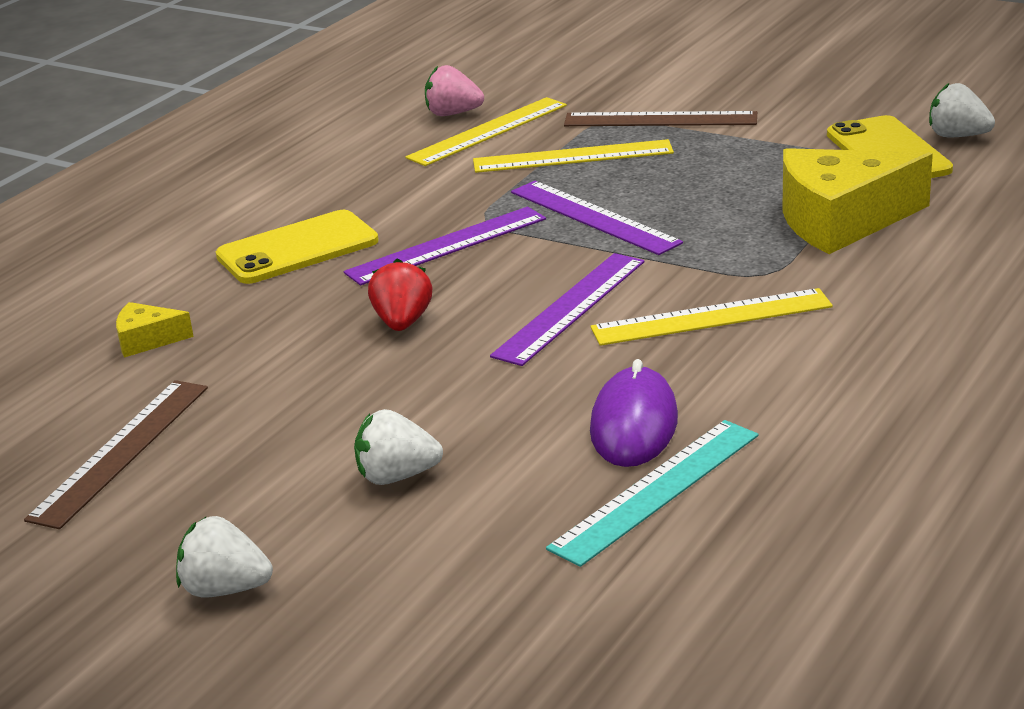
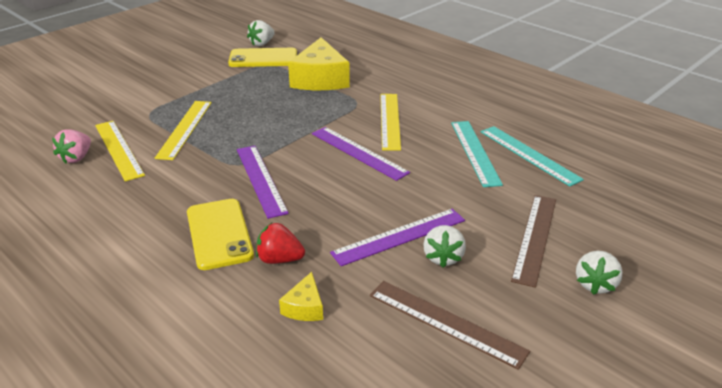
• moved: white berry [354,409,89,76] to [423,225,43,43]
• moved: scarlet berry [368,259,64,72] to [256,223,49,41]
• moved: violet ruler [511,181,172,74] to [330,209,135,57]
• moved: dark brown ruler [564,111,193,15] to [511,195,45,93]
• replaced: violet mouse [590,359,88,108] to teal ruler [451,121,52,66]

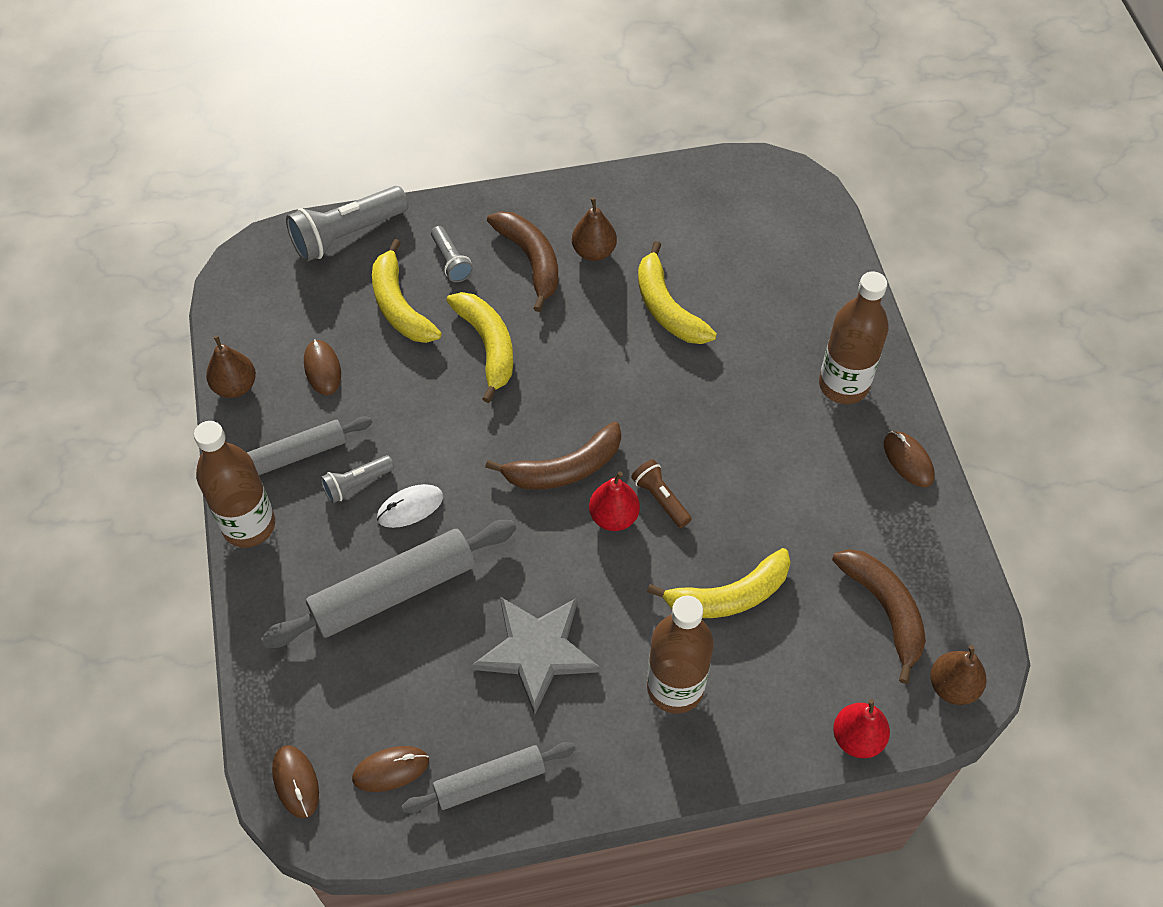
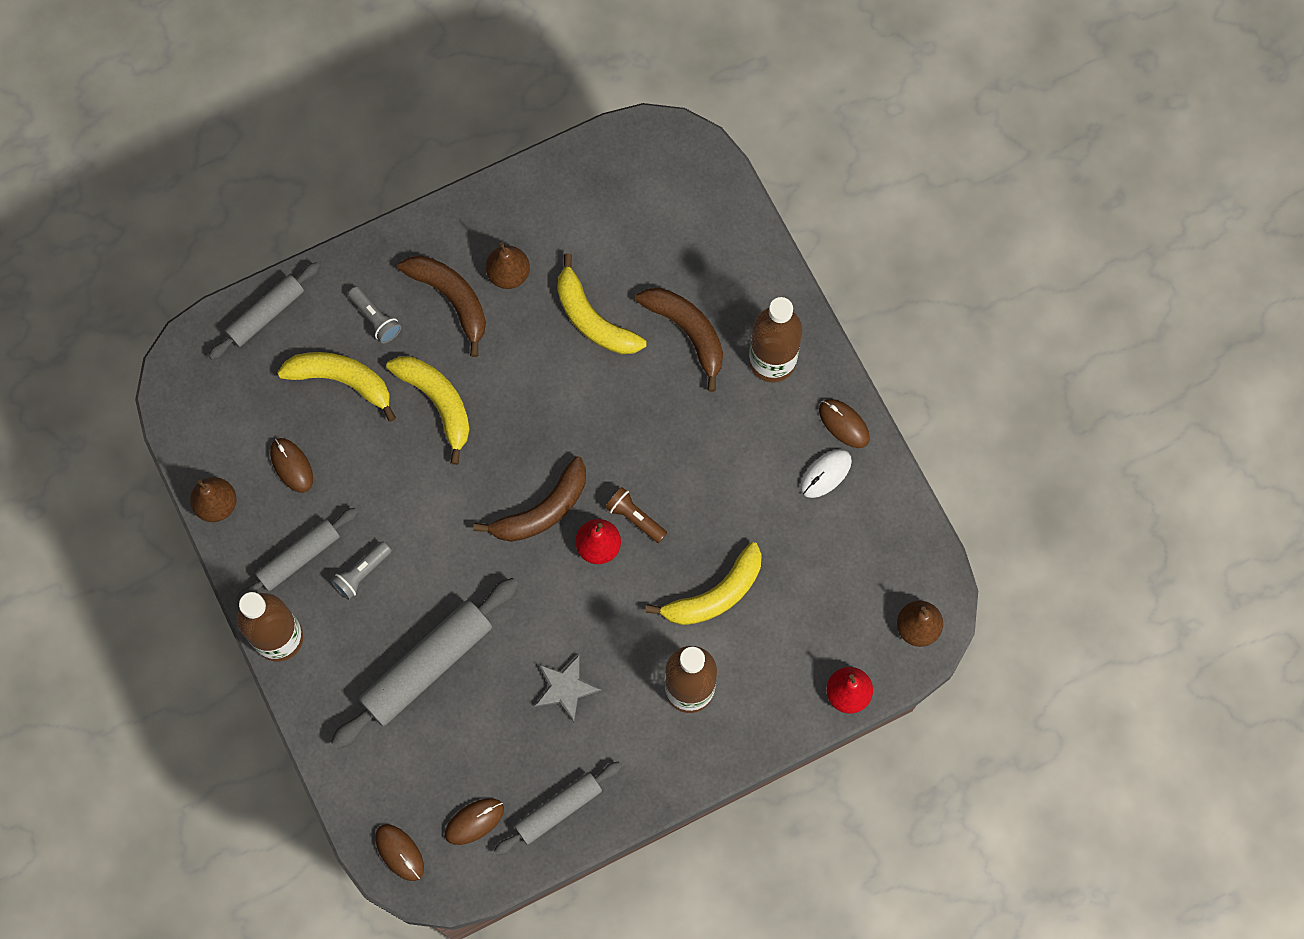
• replaced: ash-grey torch [286,186,123,76] to ash-grey pastry roller [208,262,112,98]
• turned: bright yellow banana [372,239,70,104] = [277,352,119,70] 150 degrees clockwise
• moved: white mouse [377,484,66,44] to [800,449,52,49]
• resized: ash-grey five-pointed star [472,596,128,119] = [535,655,67,67] x0.62
• moved: dark brown banana [832,549,94,135] to [636,288,87,104]

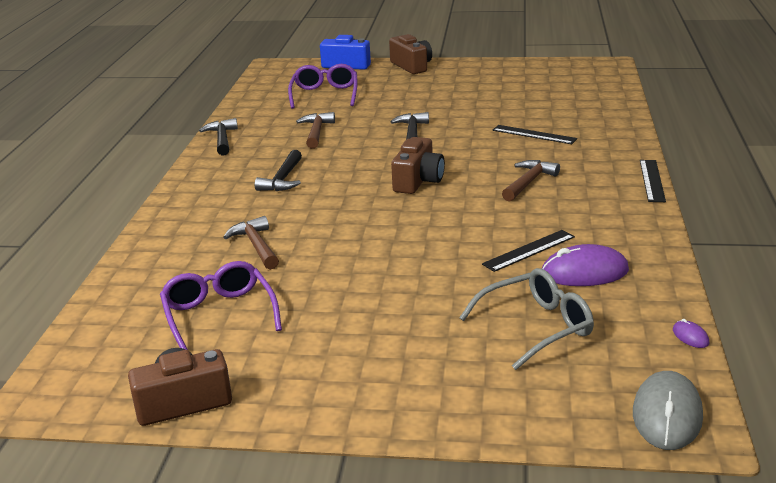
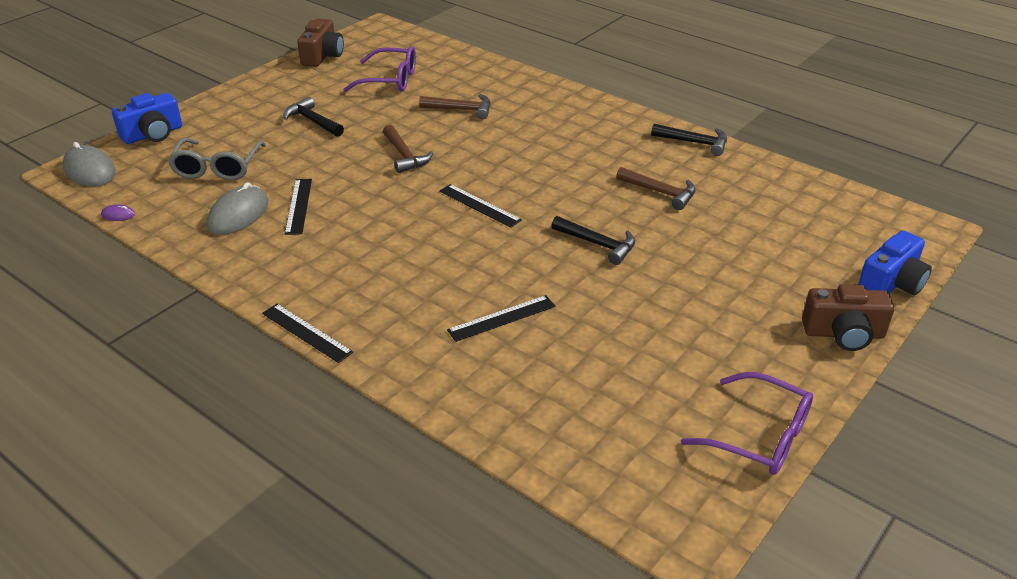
• moved: jet-black carpenter's hammer [255,150,47,41] to [283,97,61,40]
• moved: violet glasses [288,64,70,45] to [681,372,132,103]
• replaced: dark brown photo camera [391,137,54,57] to jet-black ruler [439,184,83,44]
• moved: dark brown carpenter's hammer [502,160,58,41] to [383,125,50,48]
• recoloured: violet mouse [542,244,87,42] to ash-grey mouse [207,182,61,53]
• added: royal blue photo camera [112,93,70,51]

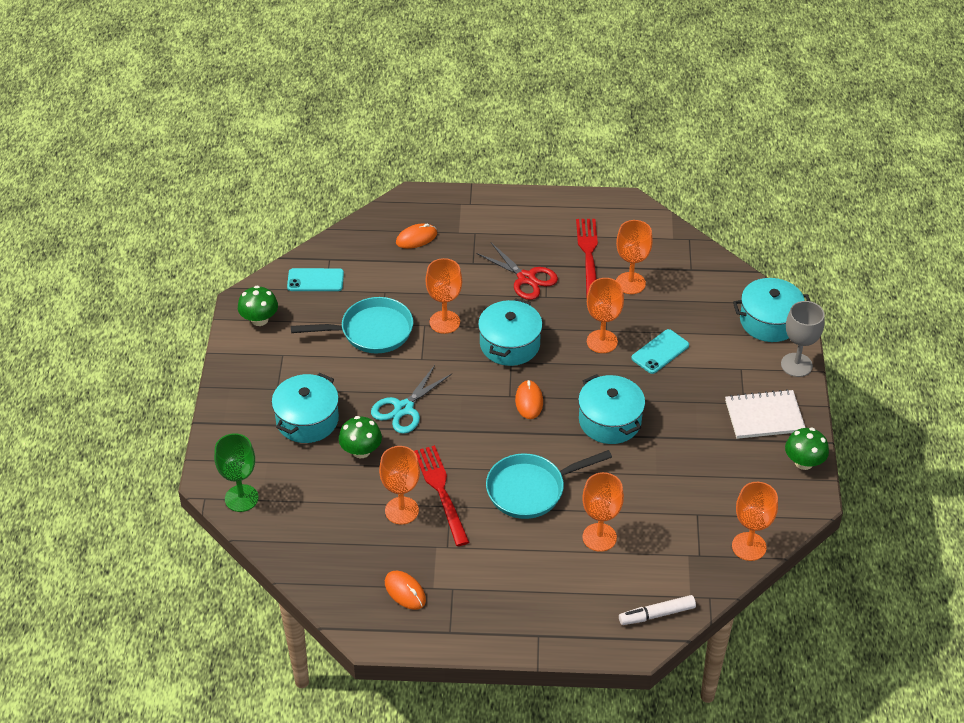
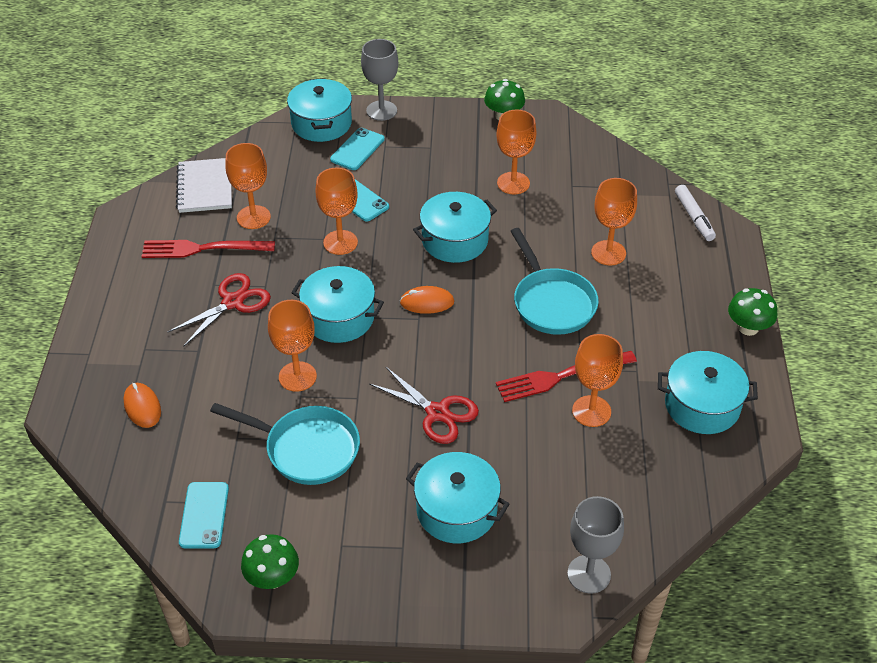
• recoloured: green wine glass [214,433,45,79] to ash-grey wine glass [567,496,57,98]
• turned: teal pan [291,297,122,56] = [210,403,150,82] 120 degrees clockwise
• moved: green fungus [339,416,43,42] to [728,288,49,48]
• recoloured: teal scissors [371,365,81,69] to scarlet scissors [369,367,110,77]
• replaced: bright orange mouse [385,571,41,39] to teal pot [658,351,100,83]
• moved: white notepad [725,389,81,50] to [176,158,56,55]
• moved: bright orange wine glass [732,482,46,79] to [496,110,40,85]
• added: teal smartphone [330,128,55,42]

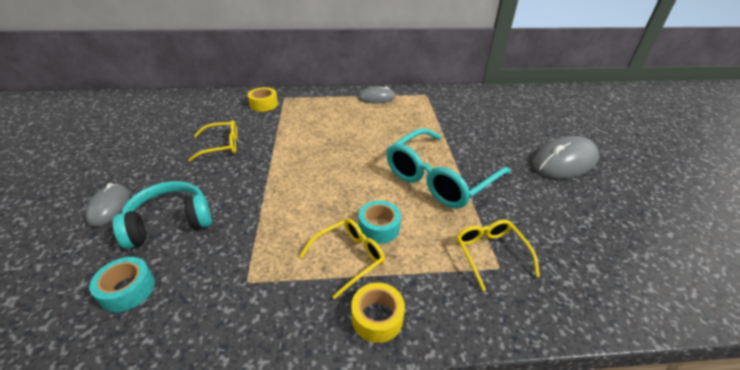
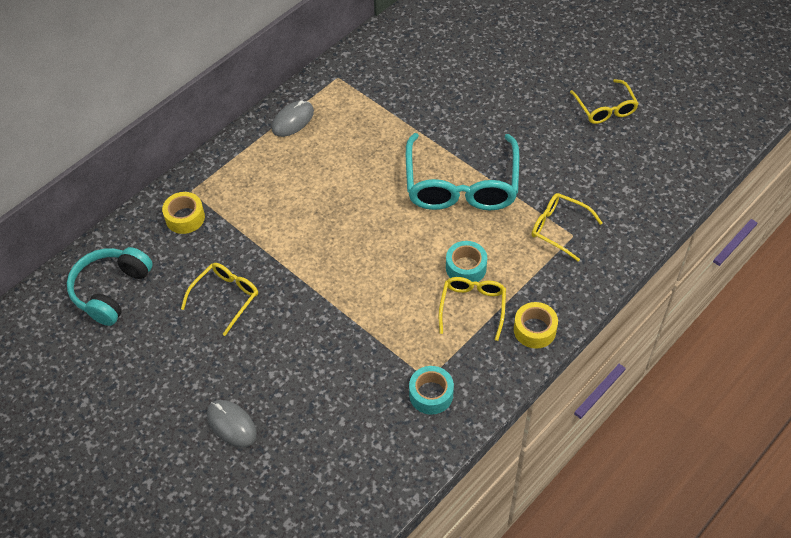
• moved: teal roll of tape [89,257,66,55] to [409,366,45,49]
• moved: teal headphones [113,181,99,68] to [67,247,86,79]
• removed: ash-grey mouse [533,136,66,43]
• added: bright yellow glasses [570,79,69,45]

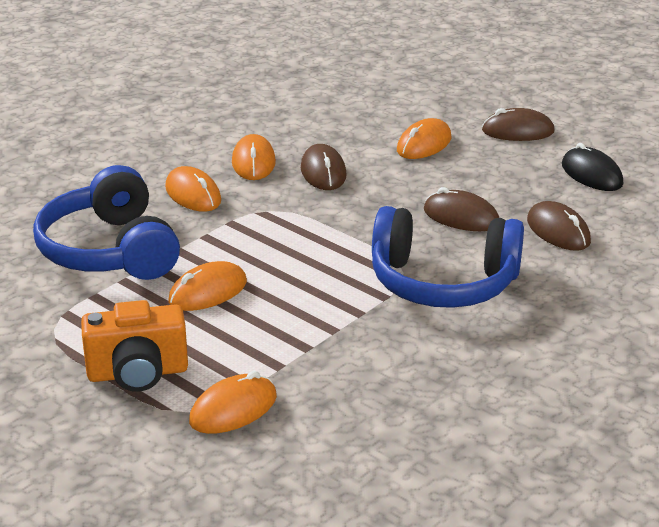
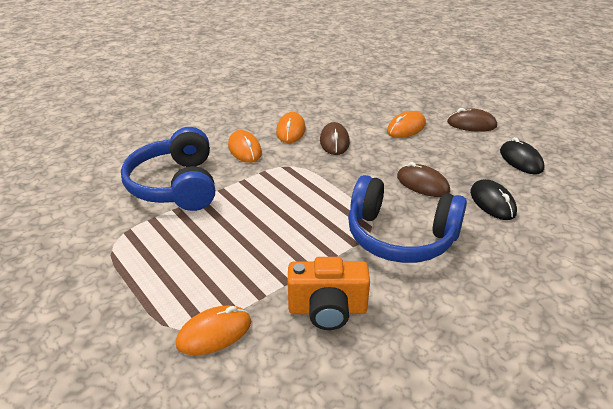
• moved: bright orange photo camera [81,300,107,92] to [288,257,82,73]
• removed: bright orange mouse [168,261,79,50]
• recoloured: dark brown mouse [527,201,64,50] to jet-black mouse [470,179,47,41]

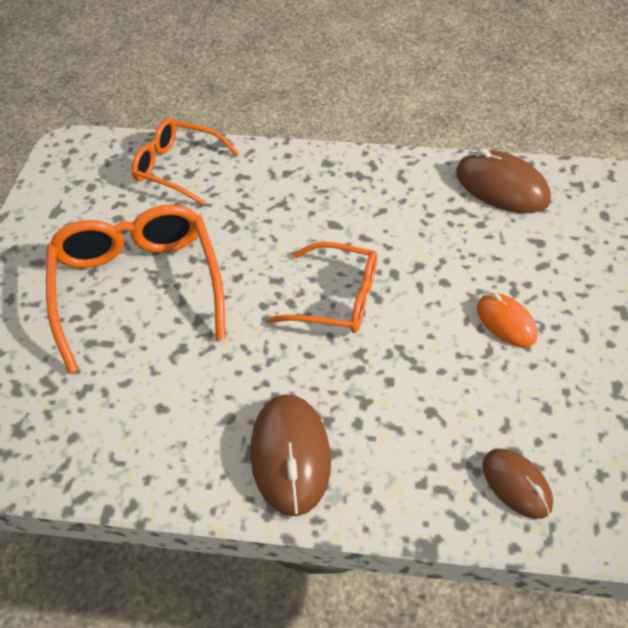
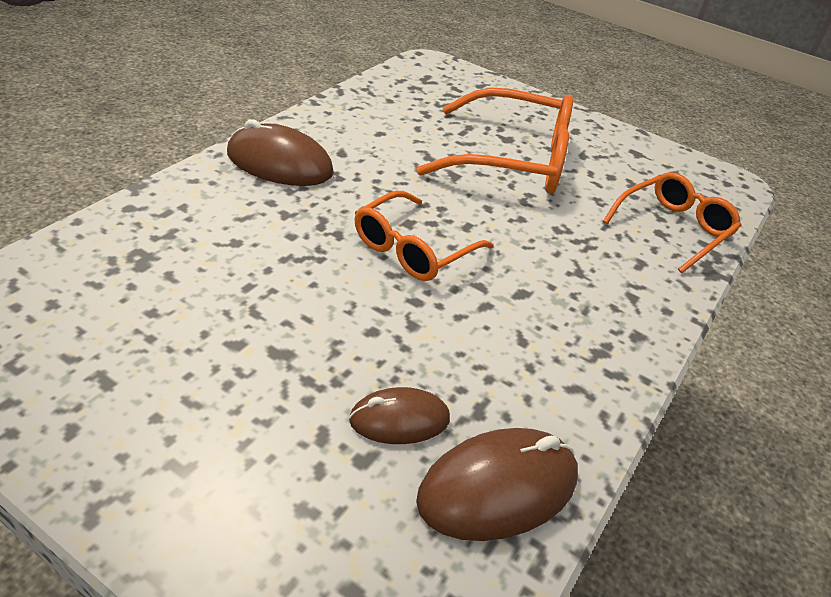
• removed: bright orange mouse [477,293,61,54]
• moved: dark brown mouse [482,449,71,70] to [349,387,101,57]

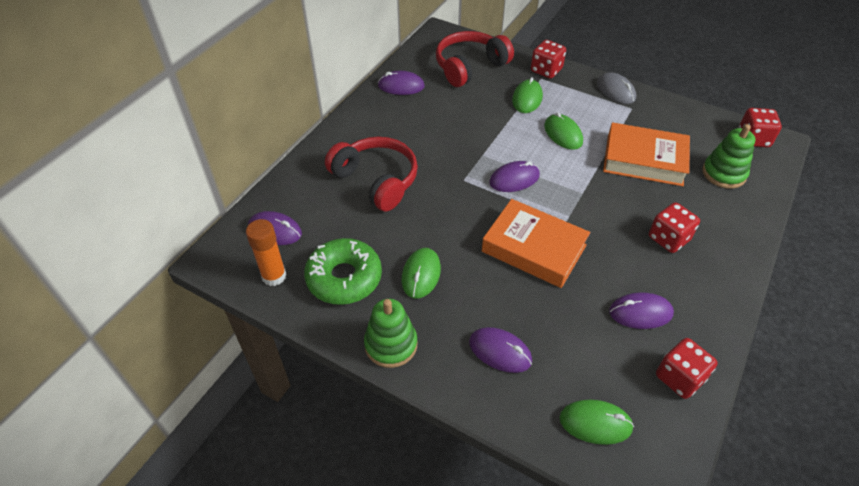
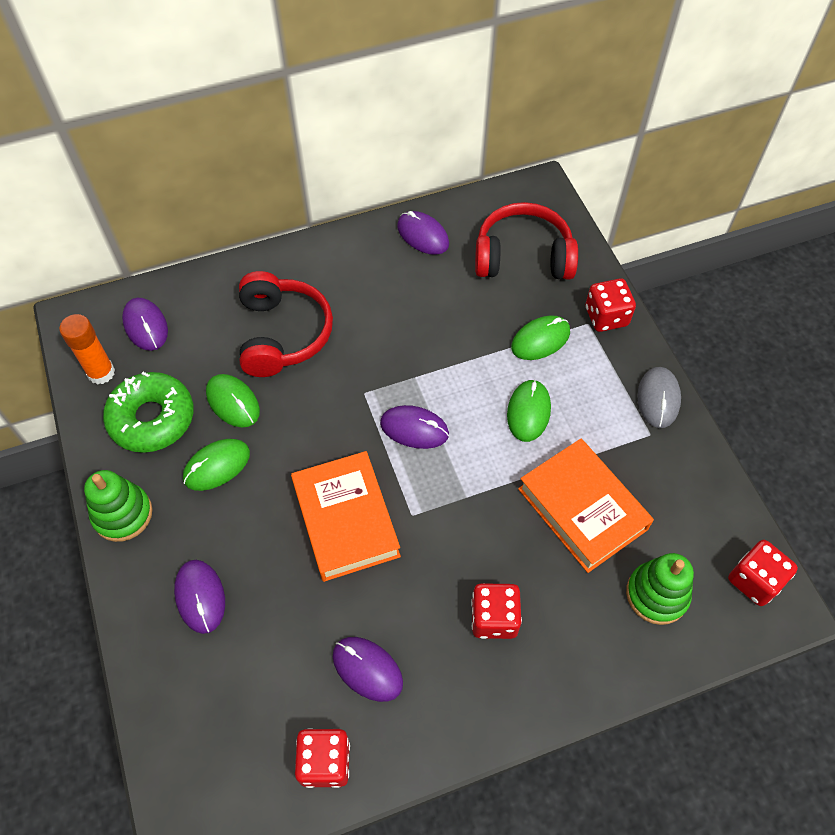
• moved: green mouse [559,400,75,45] to [206,374,54,53]

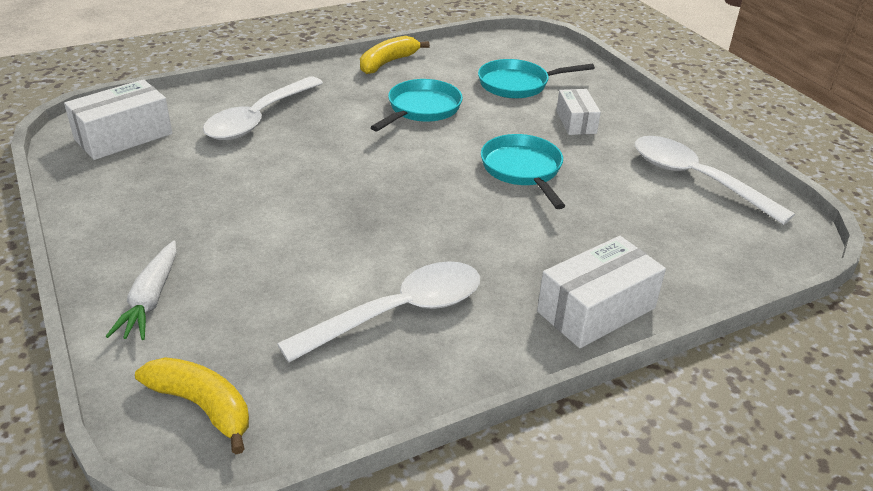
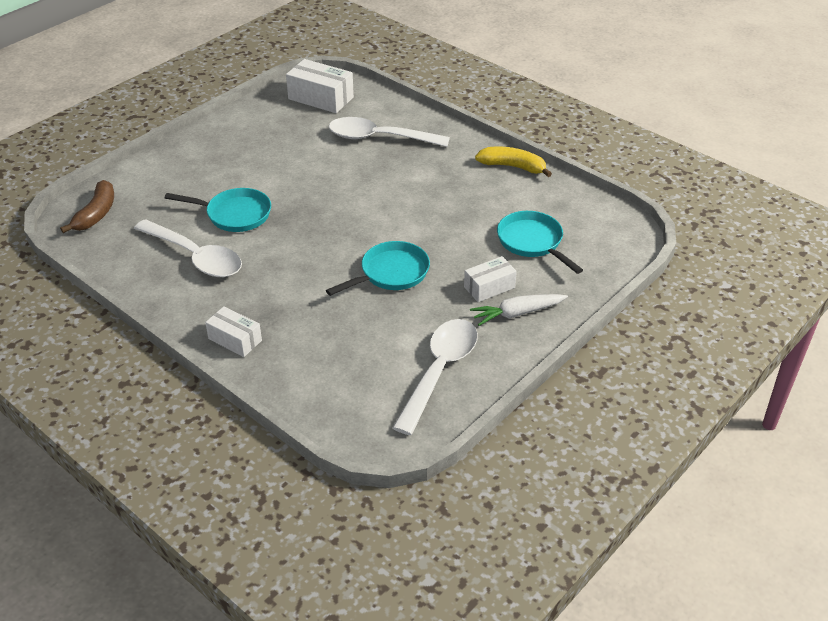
• moved: white toy carrot [106,241,71,99] to [470,294,98,32]
• recoloured: bright yellow banana [135,357,114,97] to dark brown banana [60,180,54,53]
• moved: teal pan [371,79,92,52] to [165,188,106,44]
• resized: white package [537,236,129,112] = [205,306,57,51] x0.63

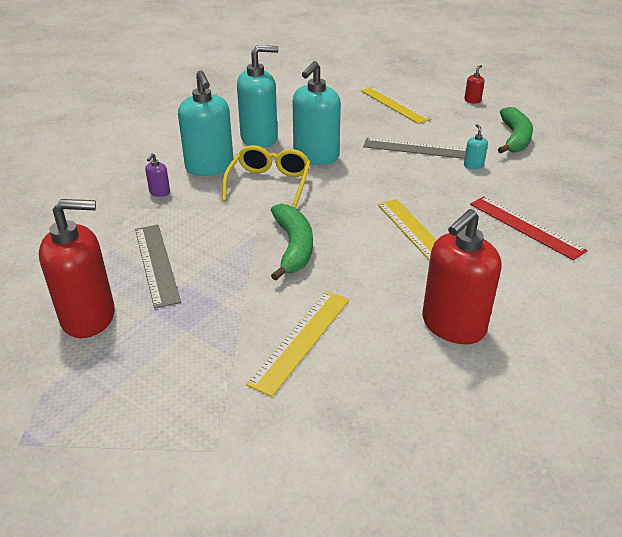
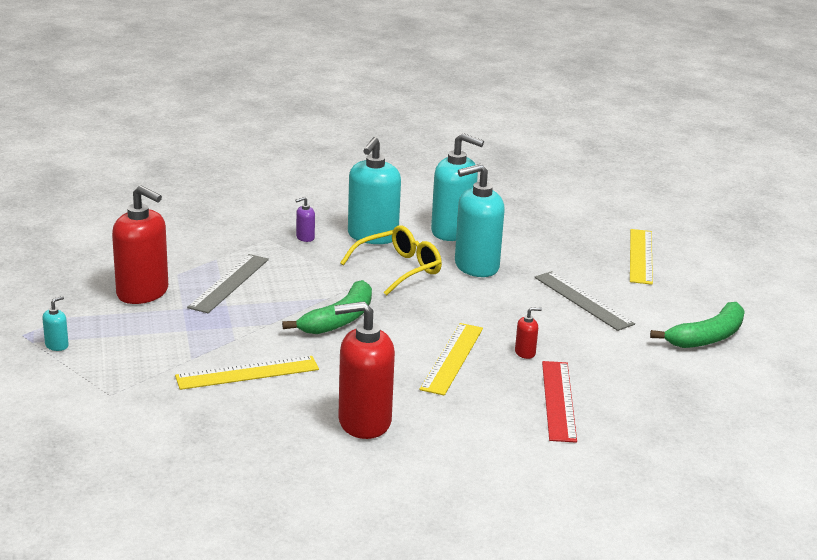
• moved: scarlet soap dispenser [464,65,20,39] to [515,307,27,52]
• moved: teal soap dispenser [464,124,24,45] to [42,296,27,55]

